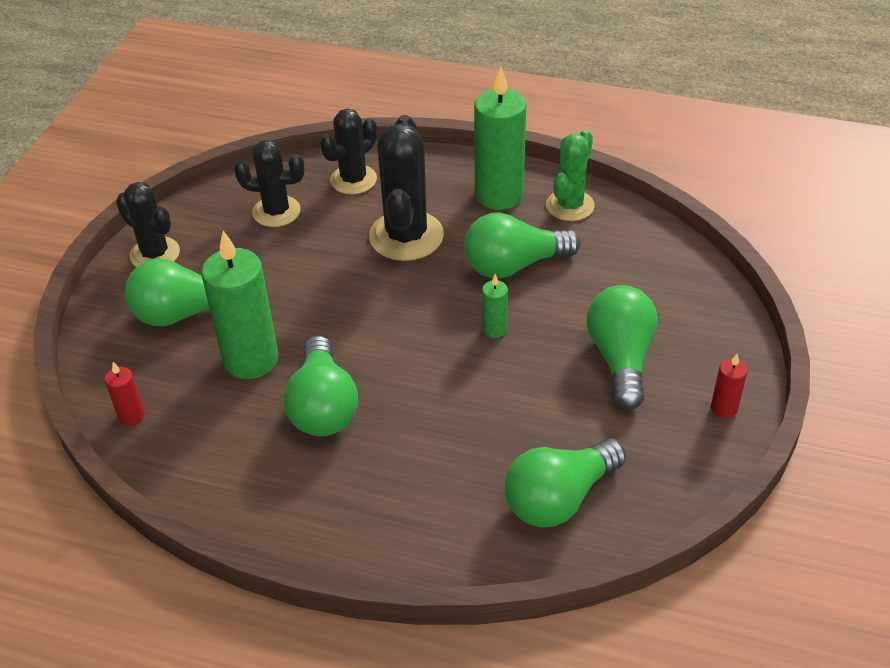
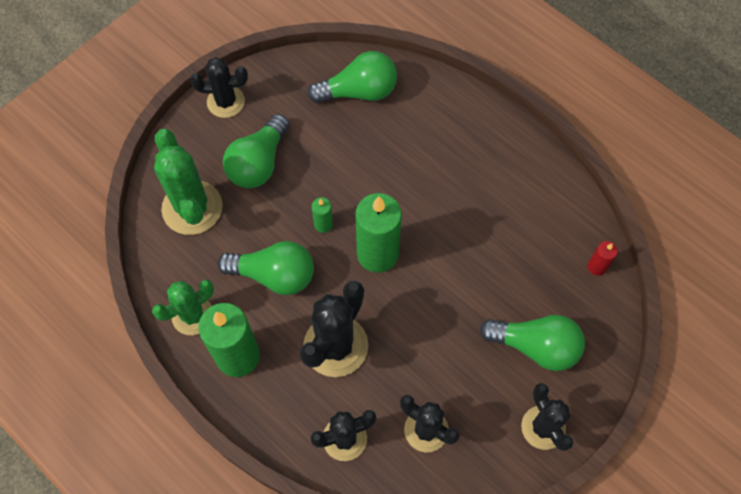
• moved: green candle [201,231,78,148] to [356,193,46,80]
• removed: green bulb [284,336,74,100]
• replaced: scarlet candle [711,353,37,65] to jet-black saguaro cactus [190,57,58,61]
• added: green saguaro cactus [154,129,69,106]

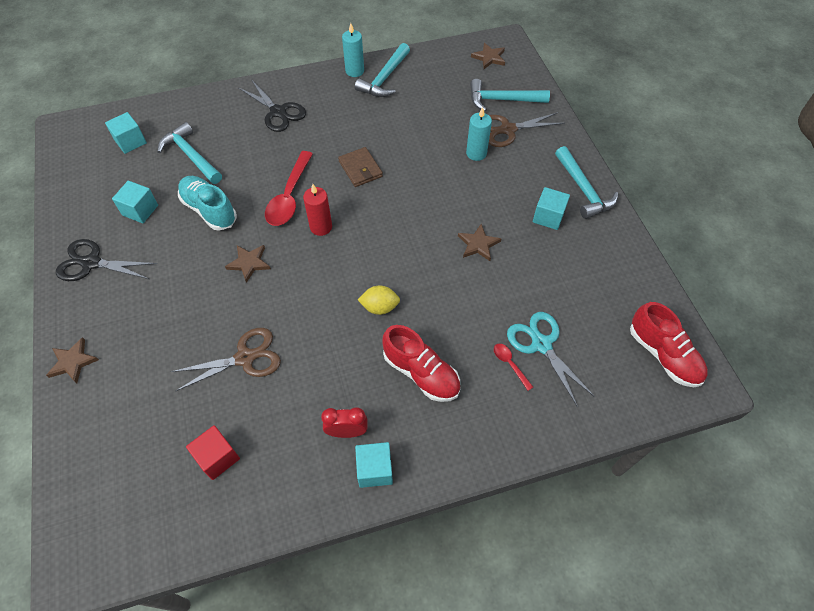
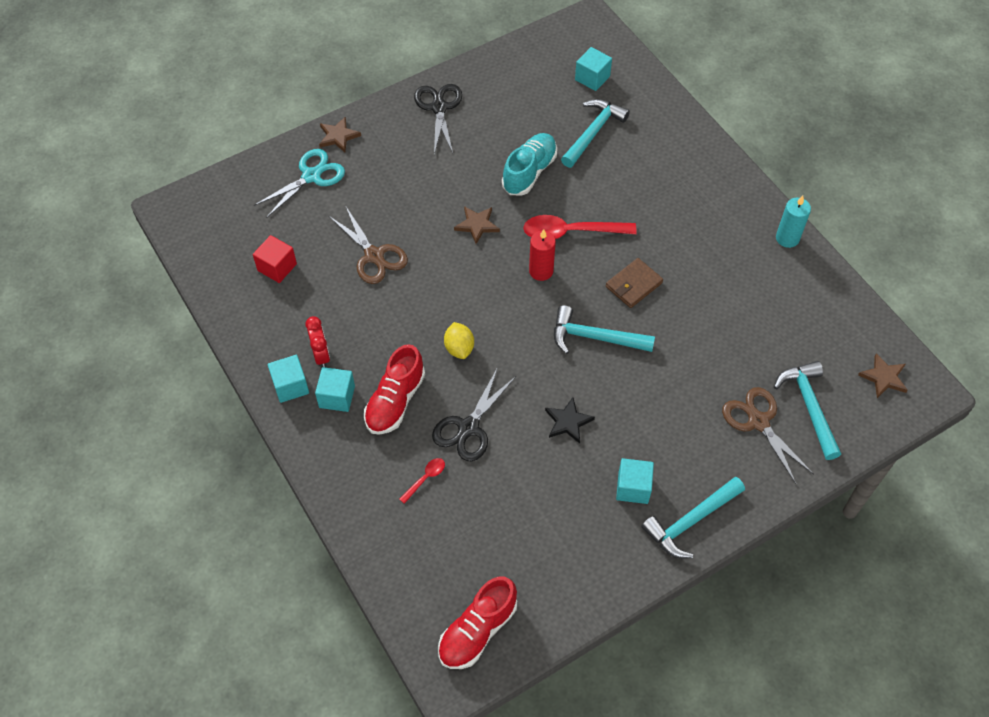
• moved: teal block [112,181,46,42] to [315,367,40,45]
• moved: jet-black scissors [238,79,68,53] to [432,367,84,94]
• moved: teal carpenter's hammer [355,43,55,54] to [554,305,101,49]
• recoloured: dark brown five-pointed star [458,224,43,37] to jet-black five-pointed star [545,398,50,46]
• removed: teal candle [466,107,26,54]
• moved: teal scissors [507,312,88,95] to [254,149,91,69]

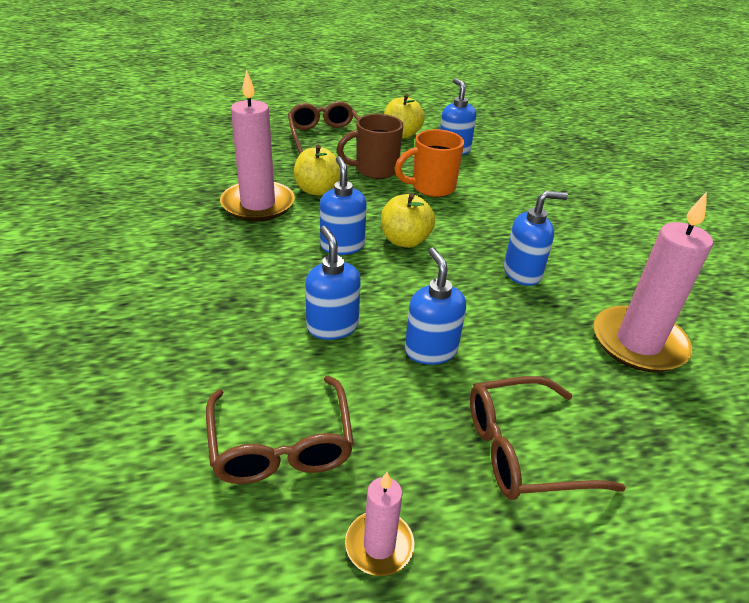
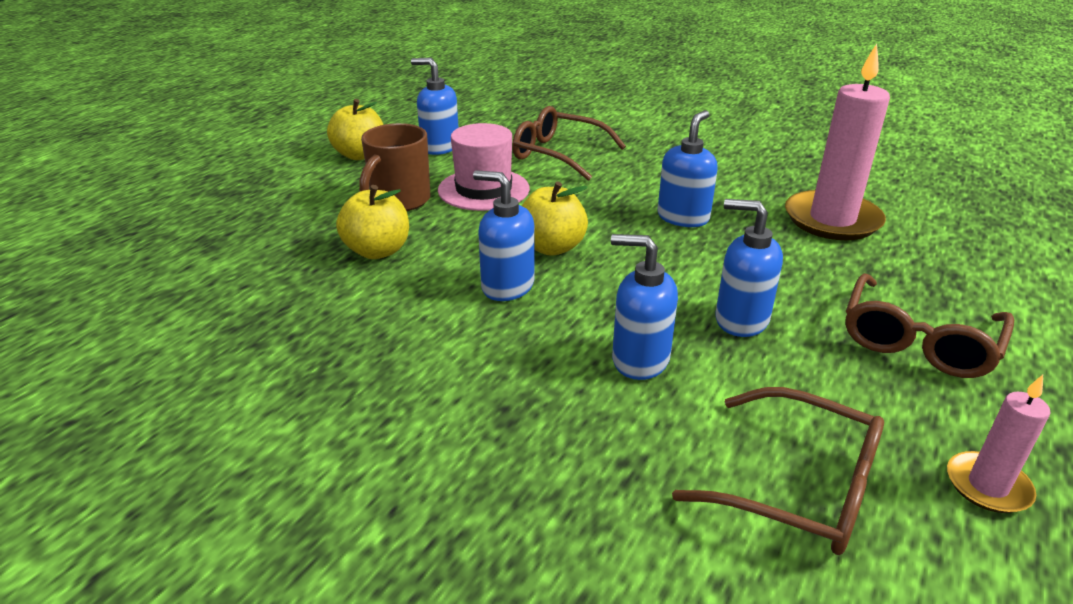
• removed: rosy candle [220,70,75,151]
• moved: dark brown glasses [288,101,72,54] to [512,106,114,75]
• replaced: bright orange tea mug [395,129,69,68] to rosy top hat [438,123,92,88]

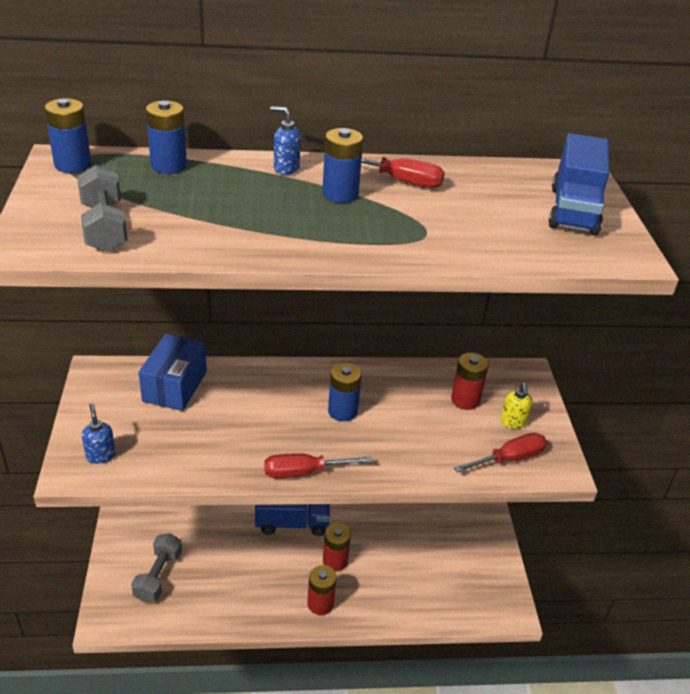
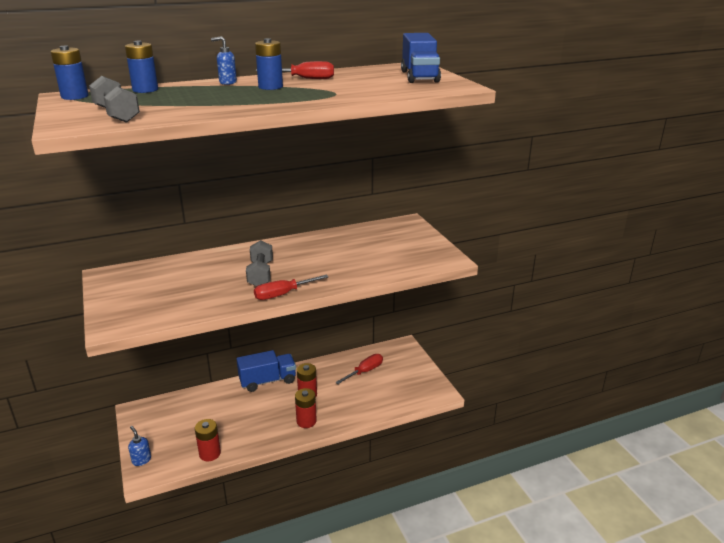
• moved: royal blue soap dispenser [82,403,34,61] to [128,426,23,40]
• moved: ash-grey hand weight [131,533,51,70] to [246,240,27,46]
• removed: royal blue package [138,334,69,77]
• removed: royal blue battery [328,363,34,59]
• moved: scarlet battery [451,353,38,57] to [195,419,26,42]
• moved: scarlet hand screwdriver [454,433,93,40] to [335,354,48,30]
• removed: bright yellow soap dispenser [500,383,32,46]

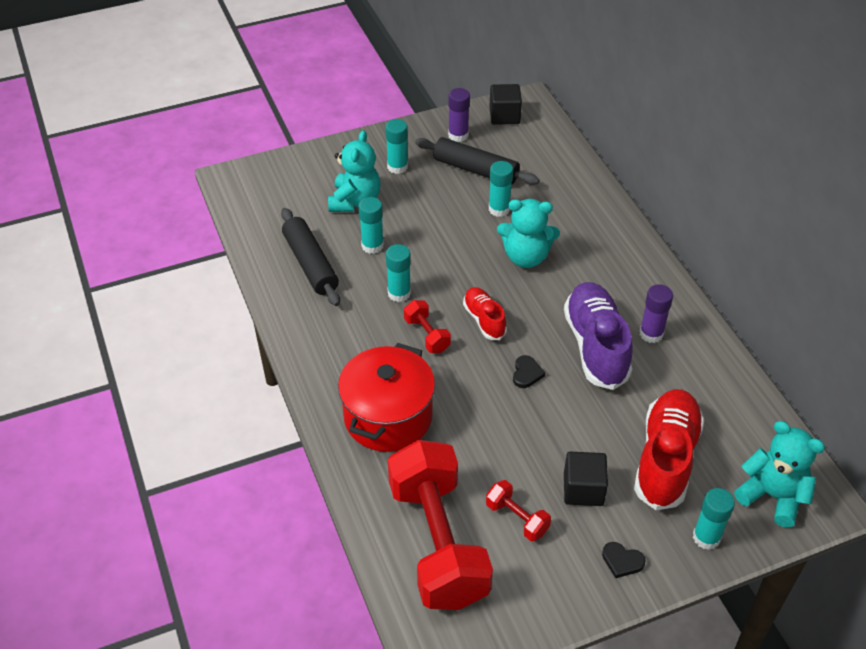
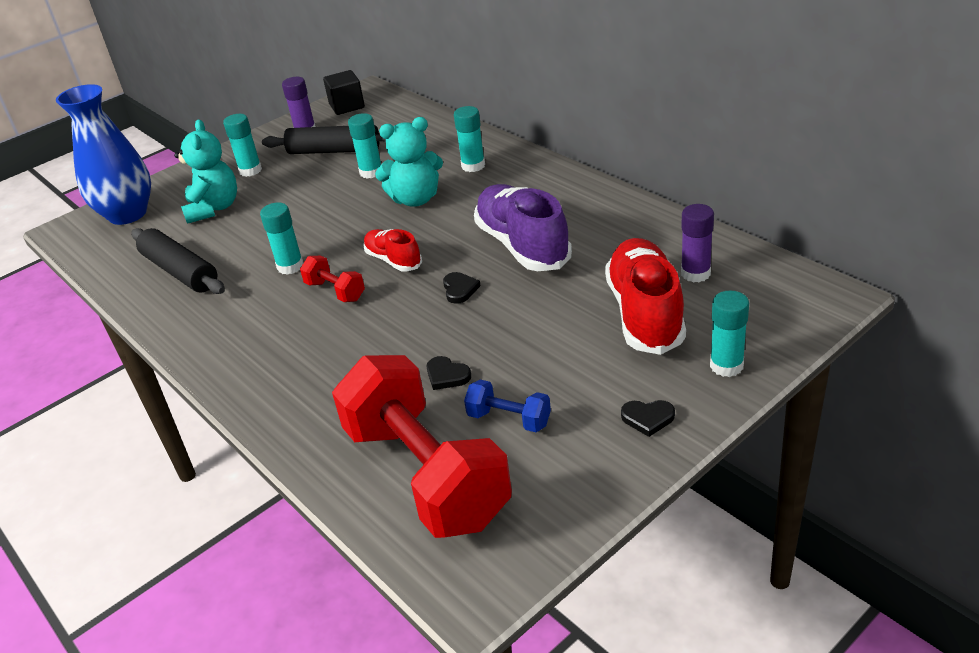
• removed: scarlet pot [338,343,97,109]
• moved: teal glue [359,197,25,57] to [454,106,31,66]
• recoloured: scarlet hand weight [486,480,65,61] to royal blue hand weight [464,380,87,52]
• removed: jet-black block [564,452,44,54]
• moved: violet glue [639,284,34,59] to [681,204,33,79]
• removed: teal teddy [734,421,91,107]
• added: royal blue flower vase [56,84,95,141]
• added: jet-black heart shape [427,356,44,34]

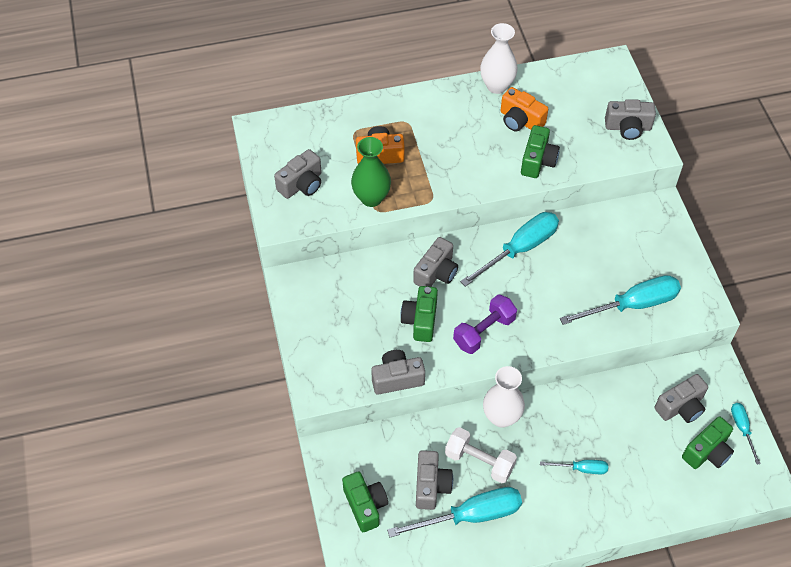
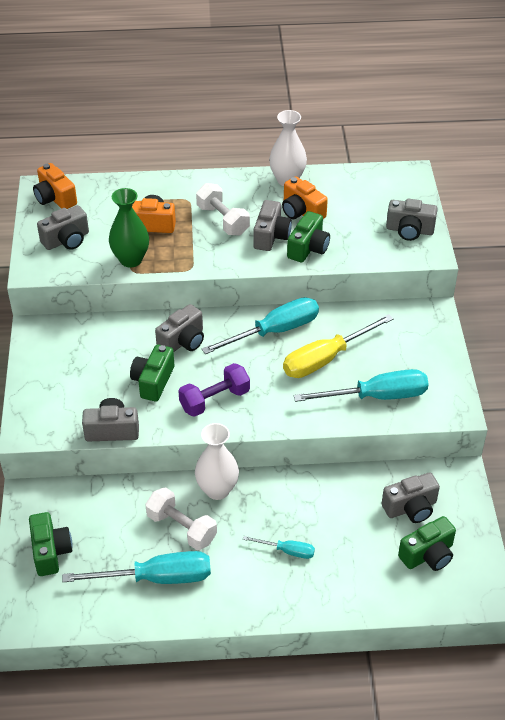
• moved: ash-grey photo camera [416,450,37,60] to [253,200,39,51]
• removed: teal hand screwdriver [731,403,30,61]
• added: bright orange photo camera [33,163,44,46]
• added: white hand weight [196,183,54,53]
• added: bright yellow hand screwdriver [283,314,111,64]

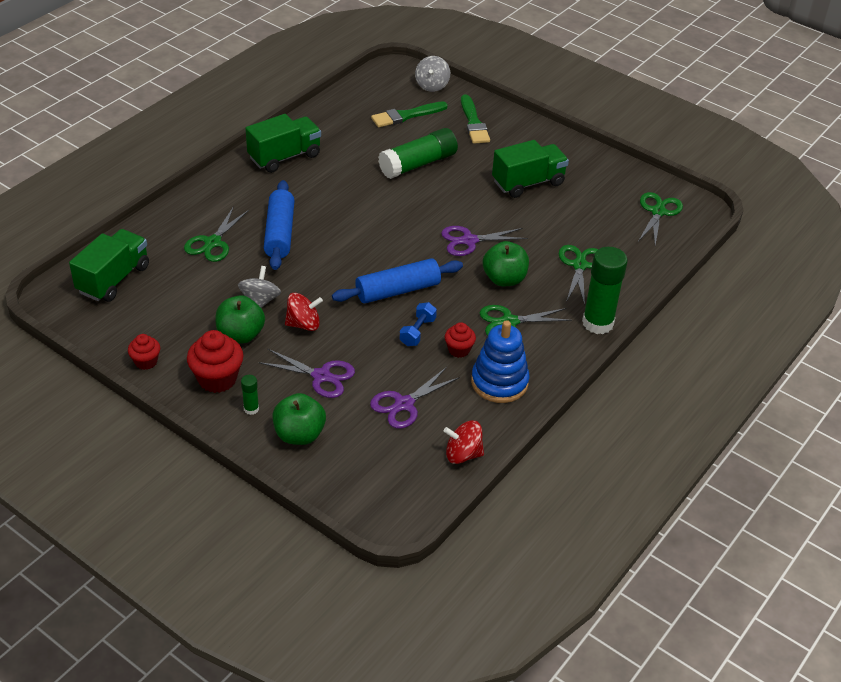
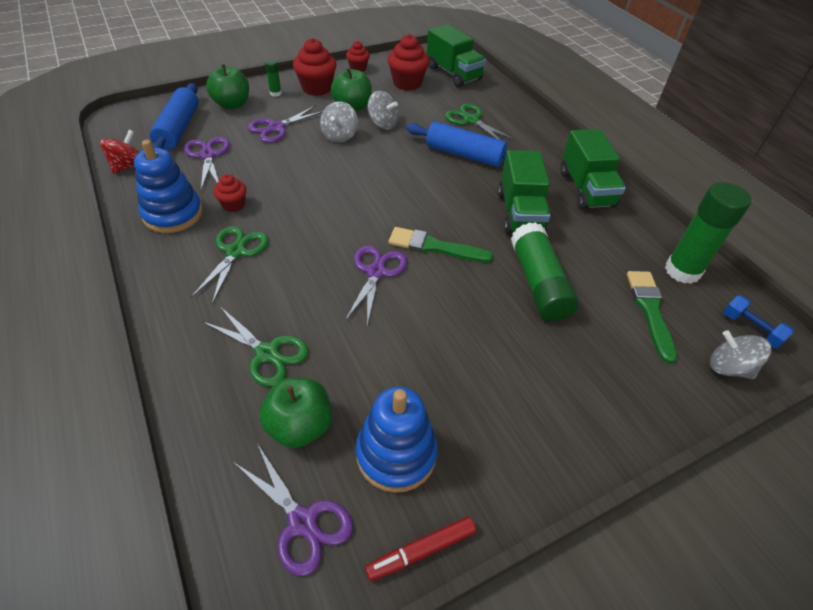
• recoloured: scarlet whirligig [285,293,38,38] to ash-grey whirligig [320,101,38,42]
• moved: royal blue pastry roller [332,258,131,45] to [149,83,50,67]
• moved: royal blue hand weight [400,302,37,44] to [724,295,70,53]
• moved: green brush [461,95,29,49] to [389,227,104,36]
• moved: green toy apple [483,241,46,45] to [259,378,73,70]
• moved: green truck [492,140,77,58] to [498,150,53,84]
• moved: green glue [582,247,46,87] to [665,182,86,102]
• recoloured: green scissors [638,192,45,53] to violet scissors [234,445,119,131]
• added: royal blue stacking rings [356,387,82,106]
• added: scarlet felt pen [365,516,111,65]
• added: scarlet cupcake [387,34,42,57]

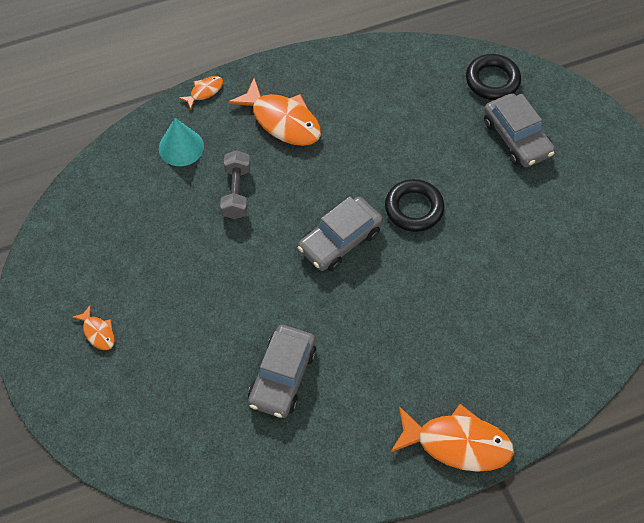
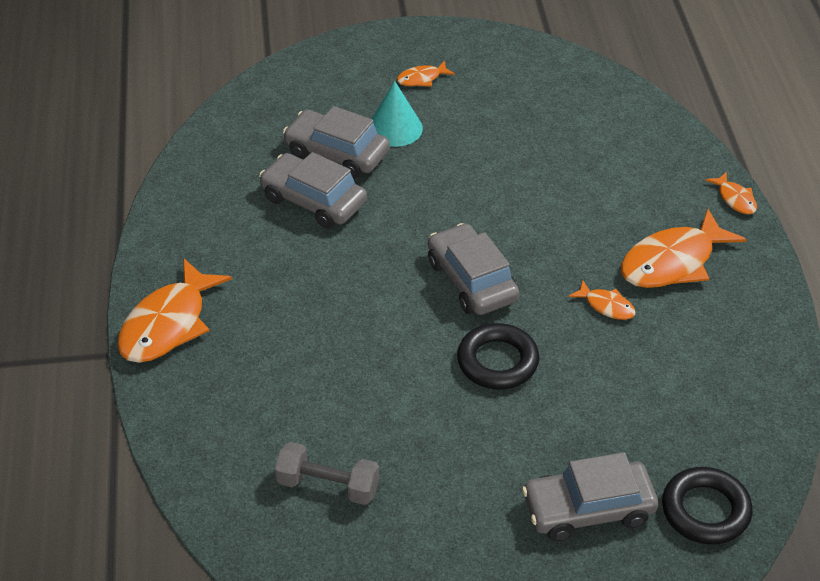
• moved: teal solid cone [159,118,45,48] to [371,81,52,66]
• moved: ash-grey hand weight [220,150,30,69] to [275,442,104,63]
• added: ash-grey automobile [283,106,107,72]
• added: bright orange fish figure [568,280,68,40]

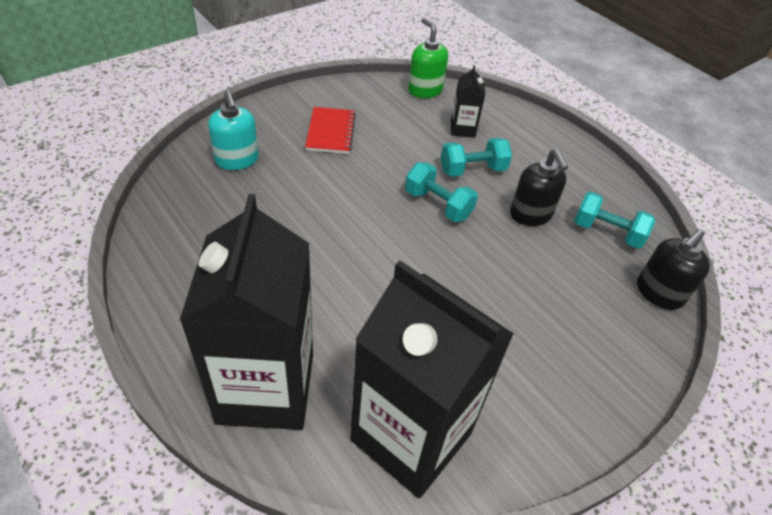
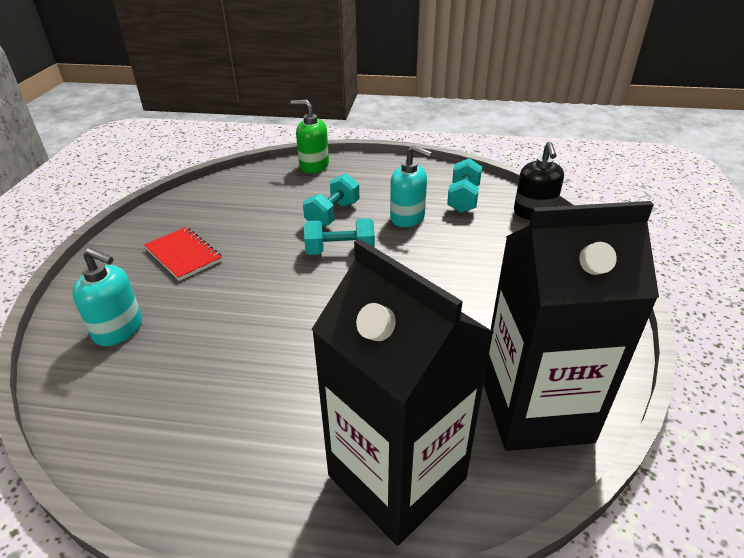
• moved: green soap dispenser [408,18,40,80] to [291,100,38,73]
• removed: jet-black juice carton [451,65,34,73]
• recoloured: jet-black soap dispenser [510,149,58,77] to teal soap dispenser [390,145,42,82]
• turned: teal hand weight [574,192,81,57] = [447,158,35,55] 60 degrees counterclockwise

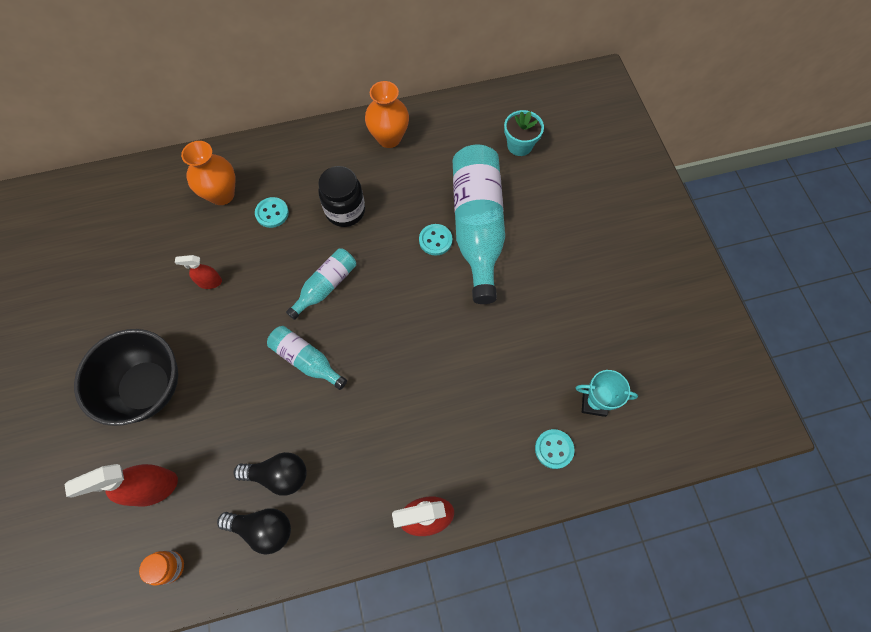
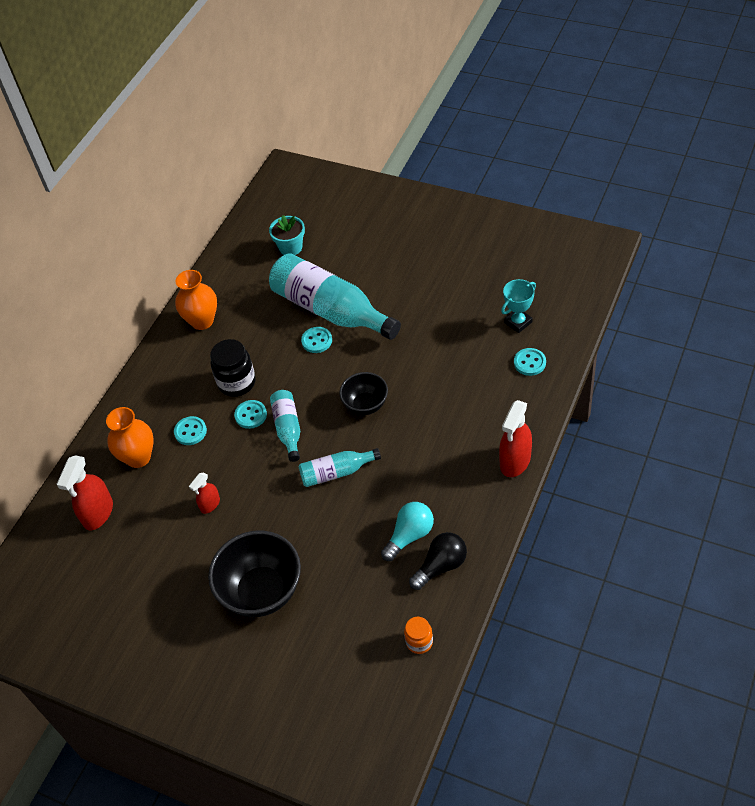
• moved: scarlet spray bottle [64,464,114,42] to [57,455,56,75]
• recoloured: jet-black bulb [233,452,74,43] to teal bulb [381,502,53,59]
• added: teal sewing button [234,400,33,29]
• added: jet-black serving bowl [339,372,49,43]

